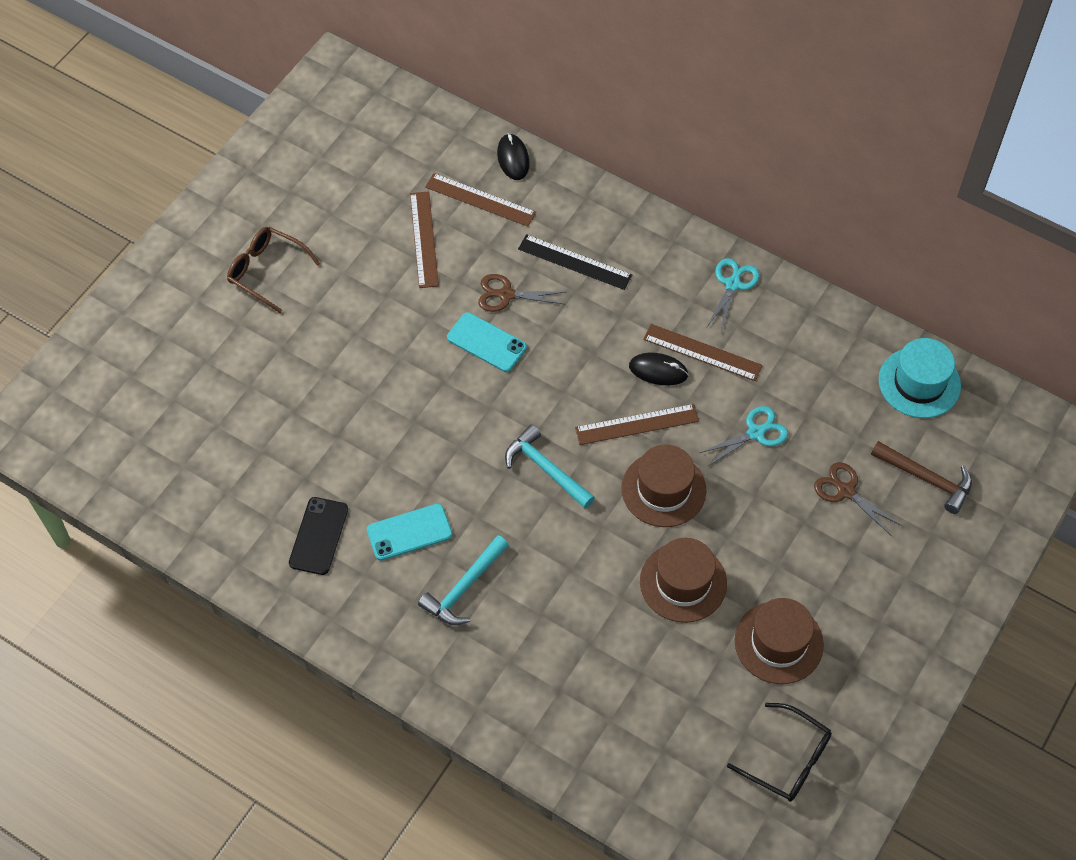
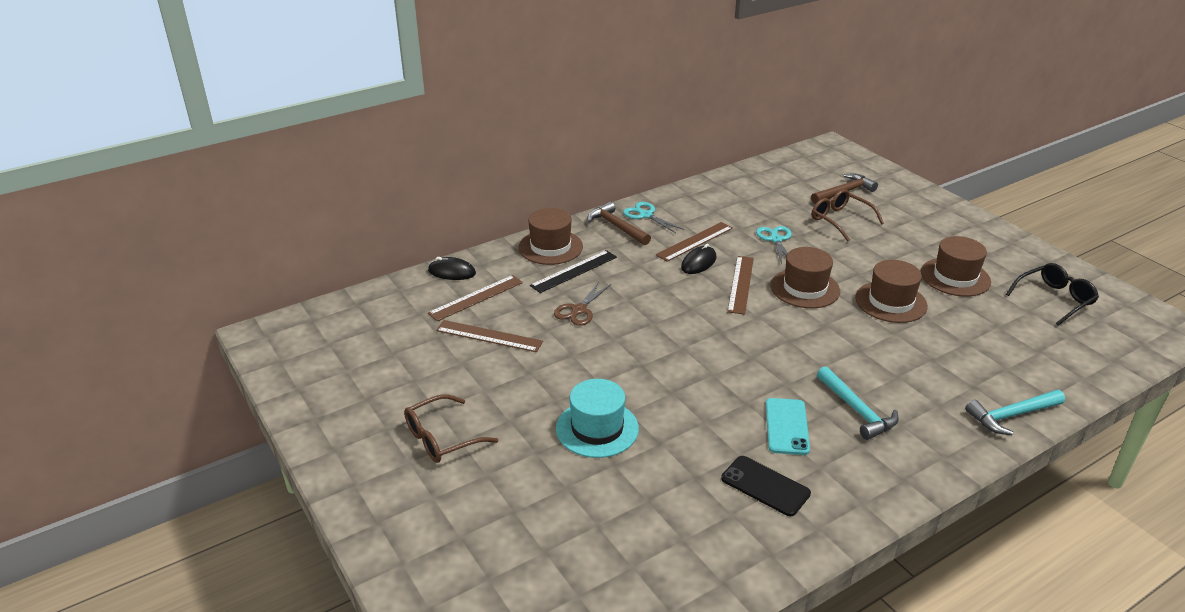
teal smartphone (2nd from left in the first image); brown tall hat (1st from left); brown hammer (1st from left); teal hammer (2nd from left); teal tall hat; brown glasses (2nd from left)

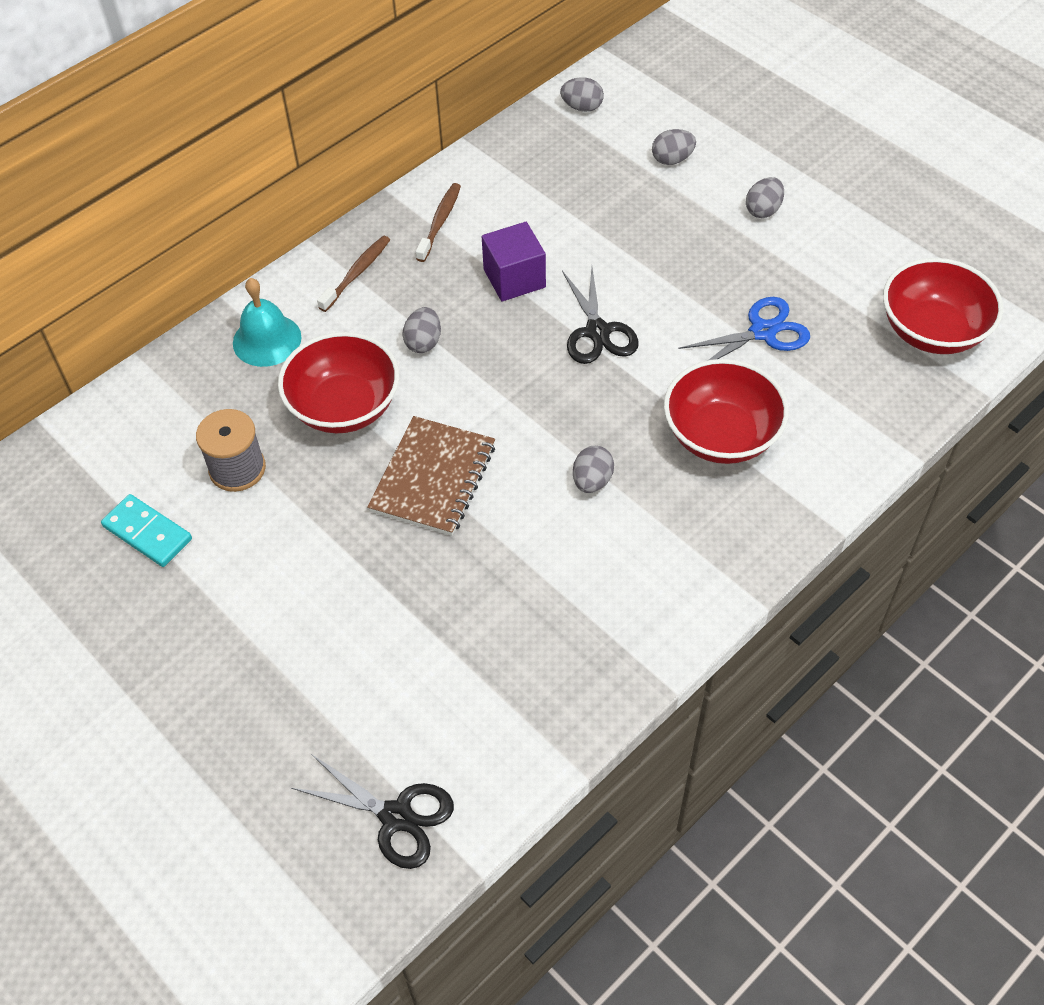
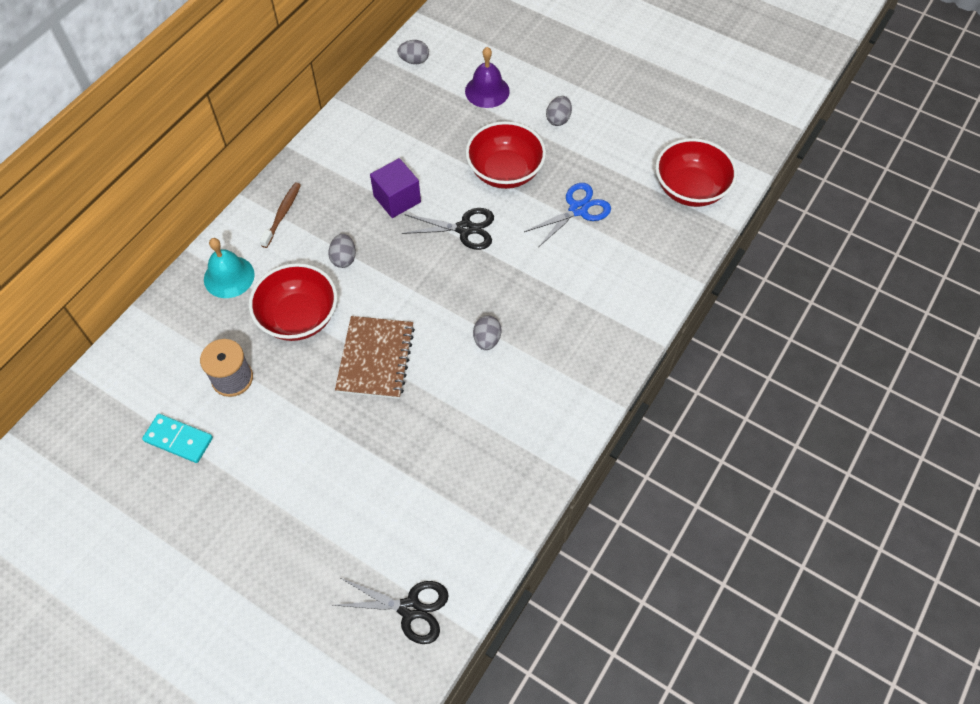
brown tooth brush (2nd from left in the first image); red serving bowl (2nd from left); violet hand bell; ebony shears (2nd from left)

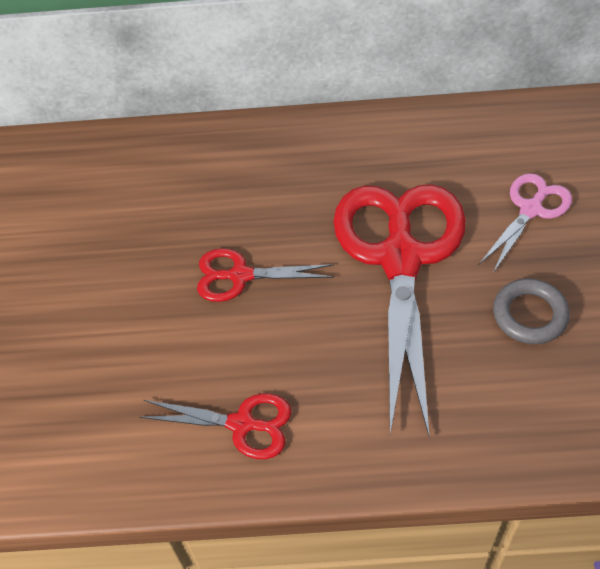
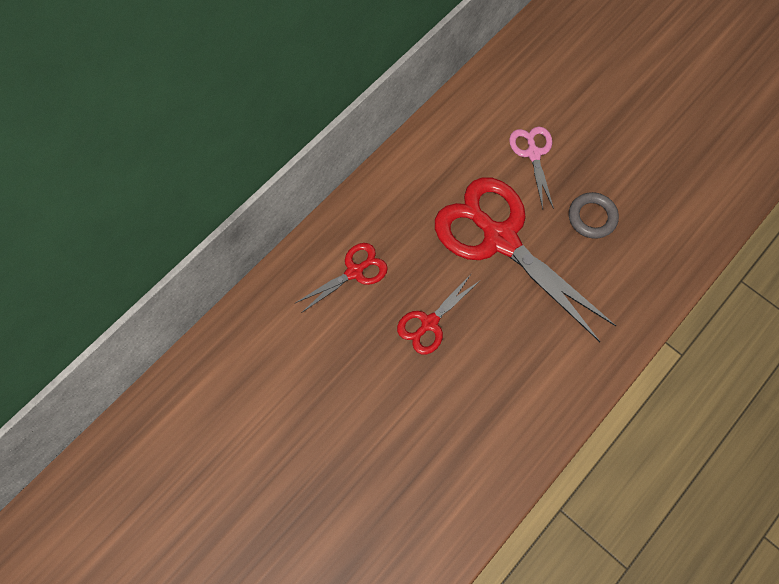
red shears (1st from left)

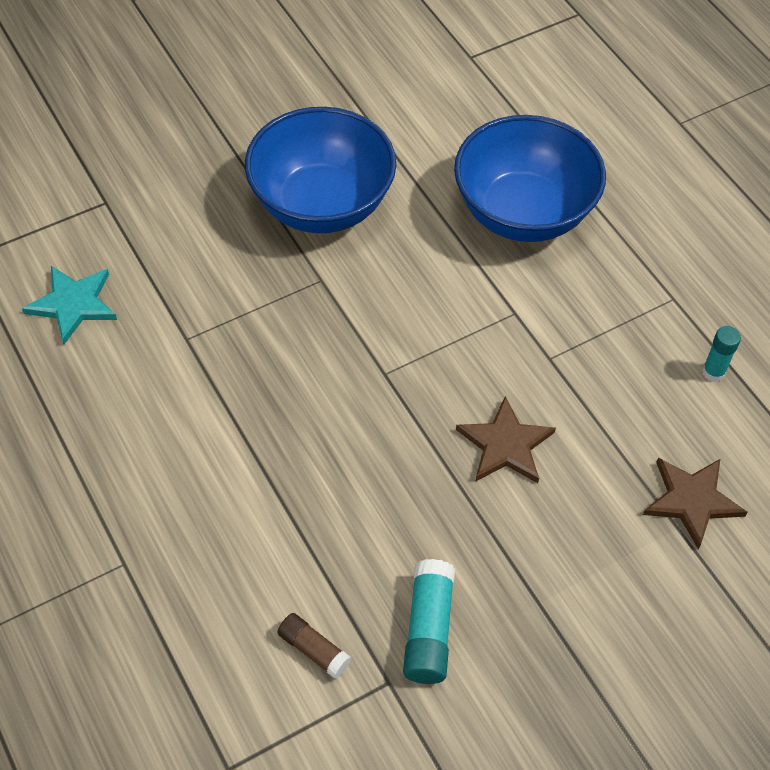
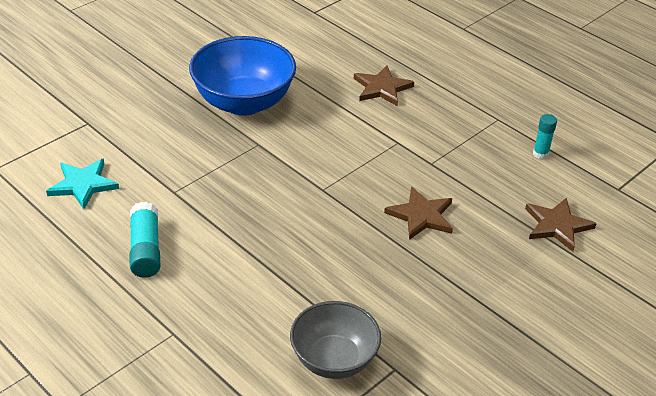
teal stick of glue (1st from left); grey serving bowl; brown star shape (1st from left)

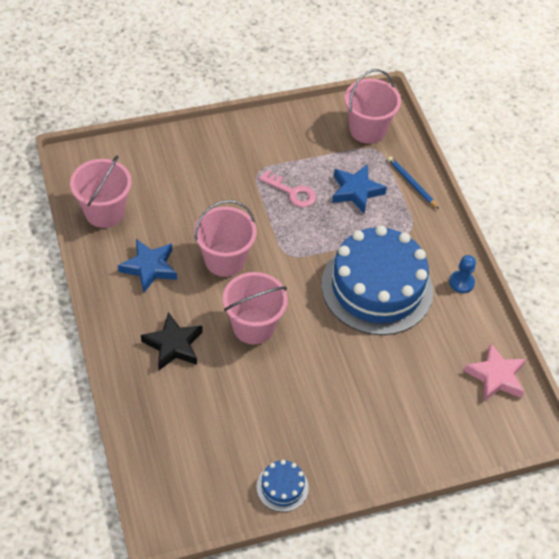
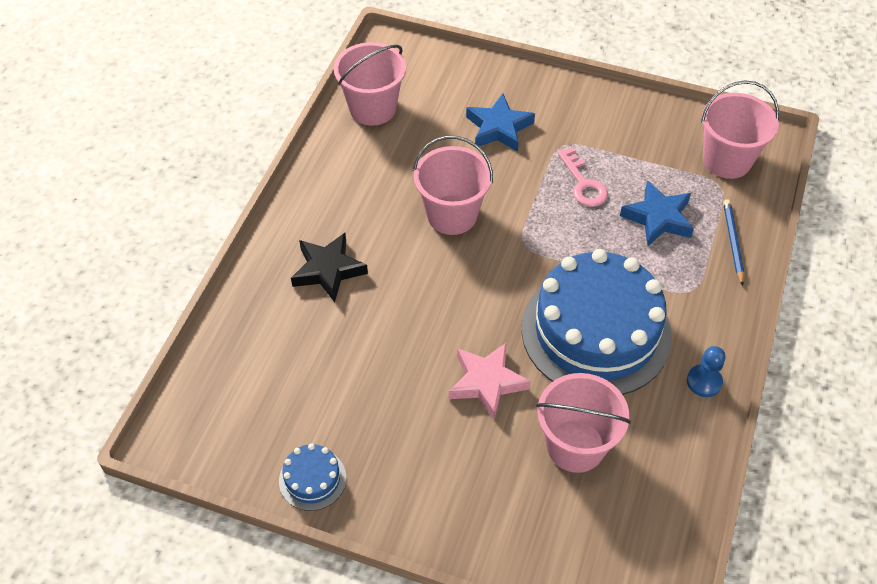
royal blue star shape (1st from left); rose-pink sand bucket (3rd from left); rose-pink star shape

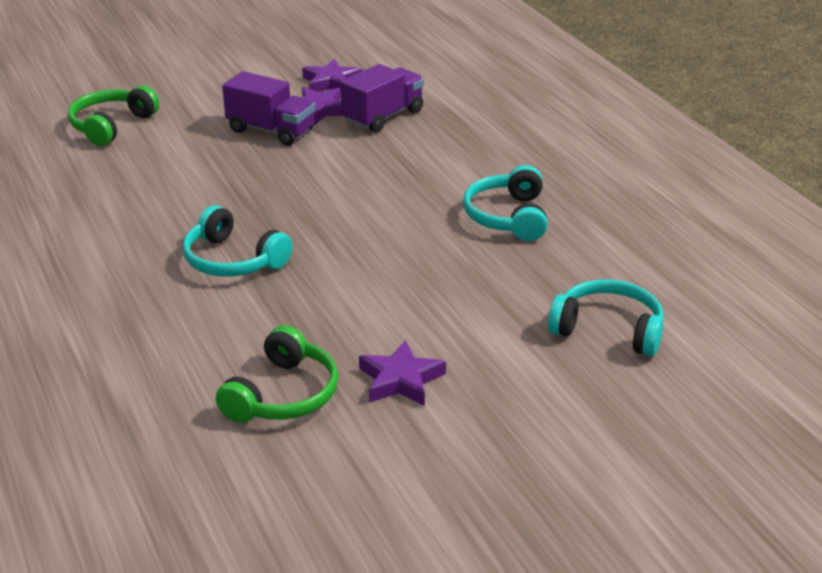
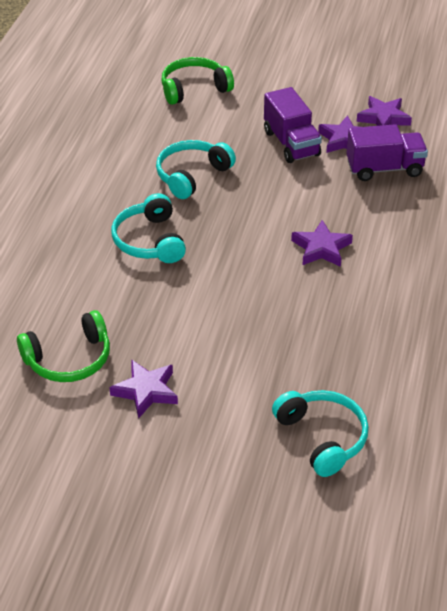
violet star shape (2nd from left); teal over-ear headphones (2nd from left)

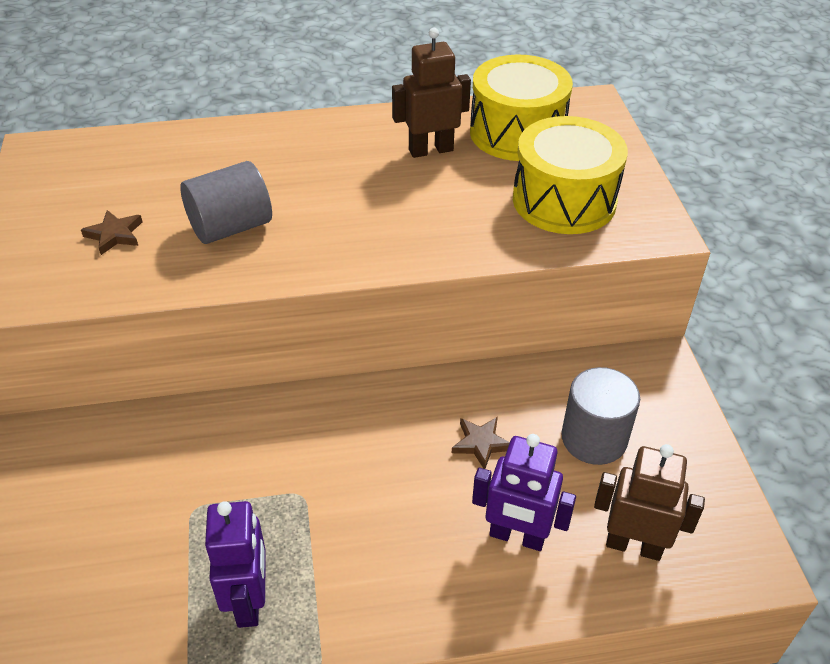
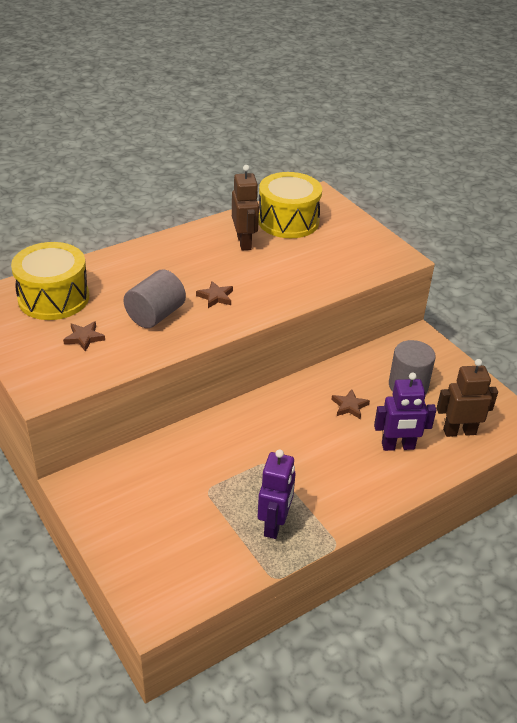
brown star shape (2nd from left); golden drum (1st from left); violet robot figure (1st from left); brown robot figure (1st from left)

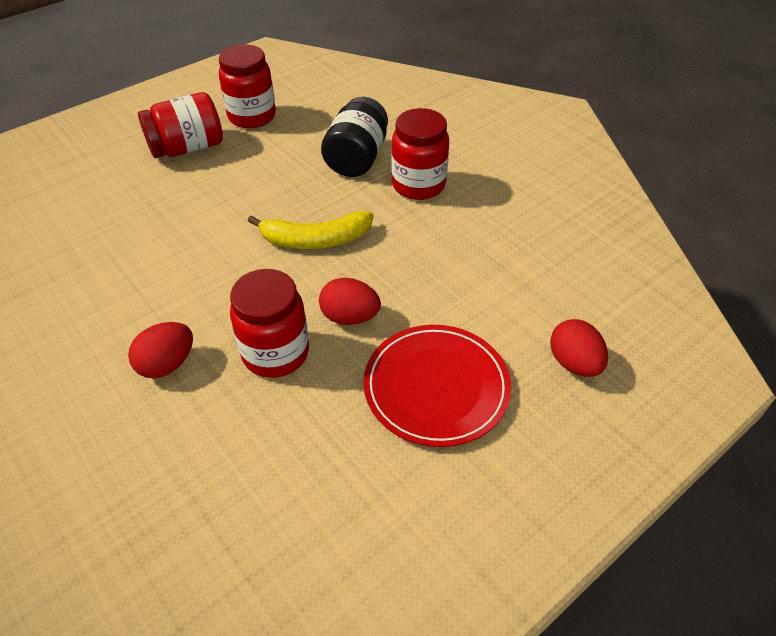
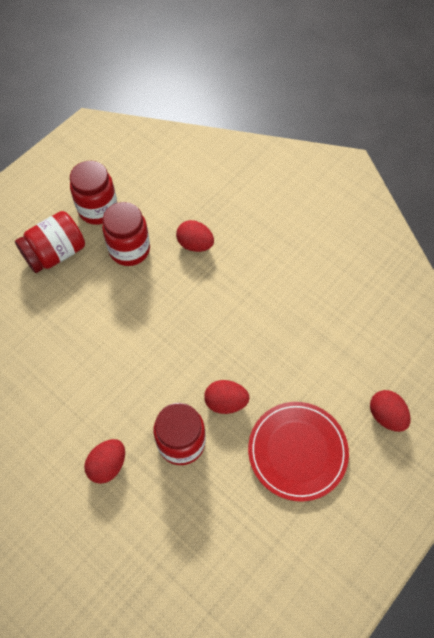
golden toy banana; red preserve jar (3rd from left); red egg (2nd from left)

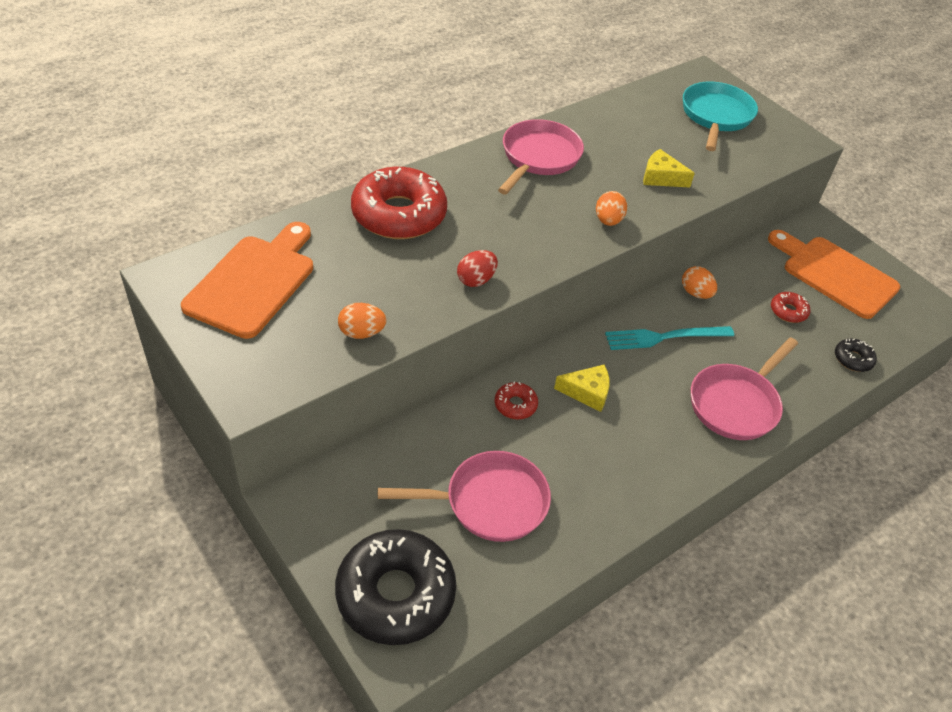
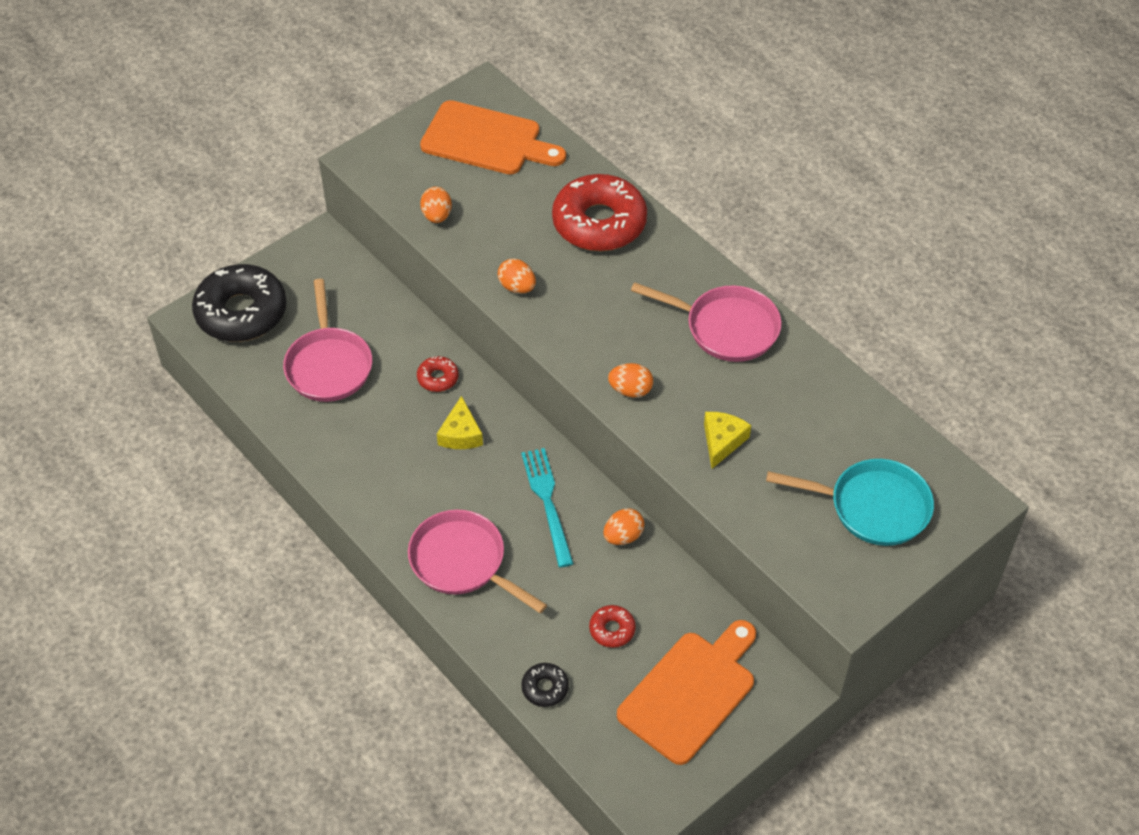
orange-coloured egg (2nd from left)

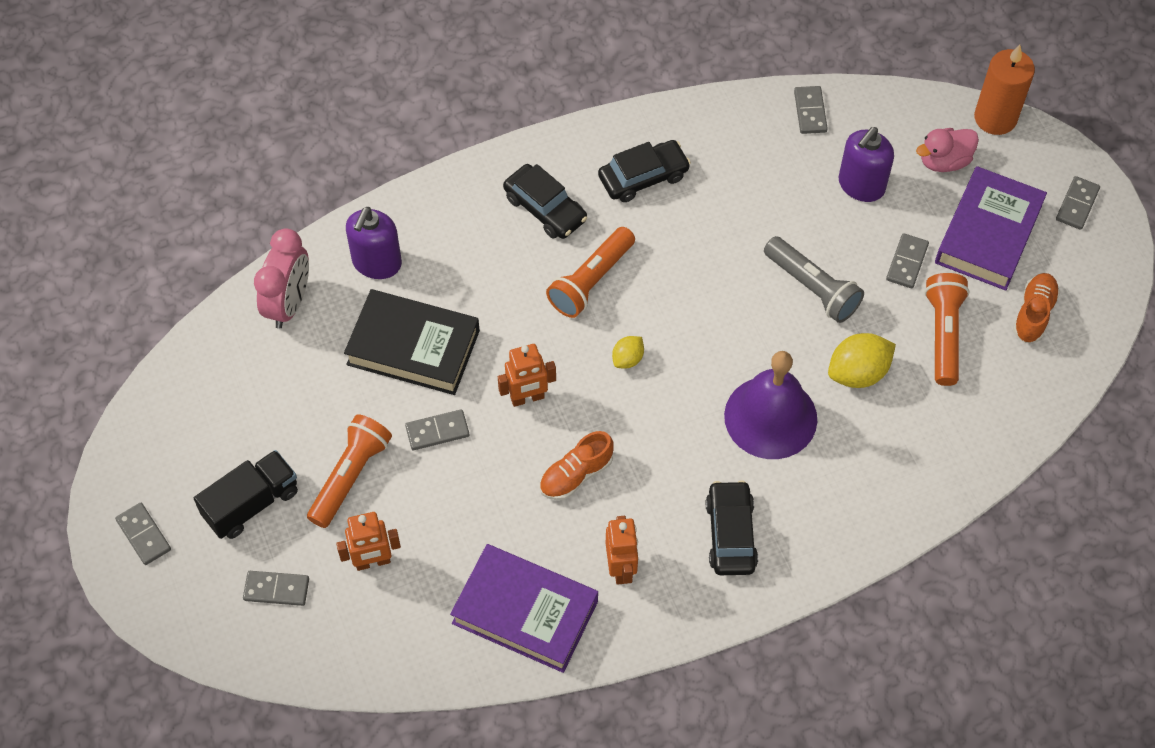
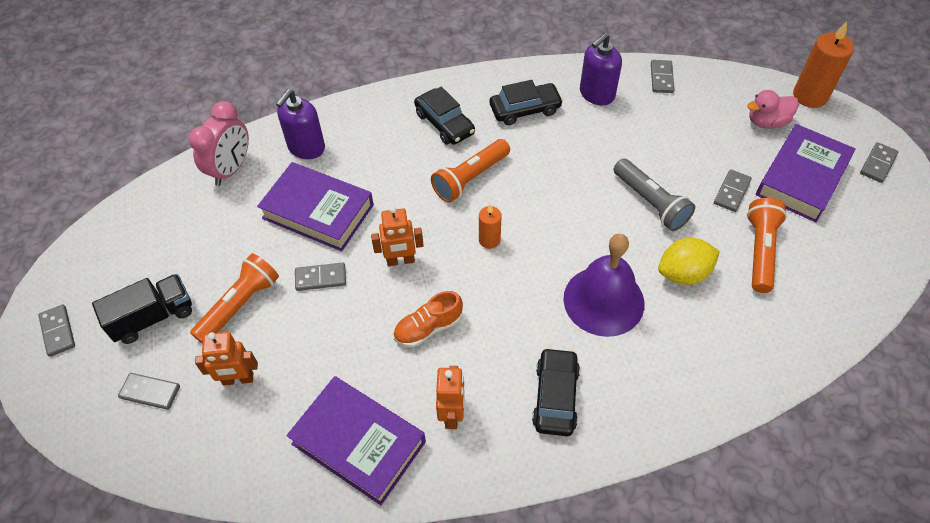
orange-coloured shoe (2nd from left in the first image); violet pump bottle (2nd from left); orange-coloured pillar candle (1st from left); violet hardback (1st from left)

